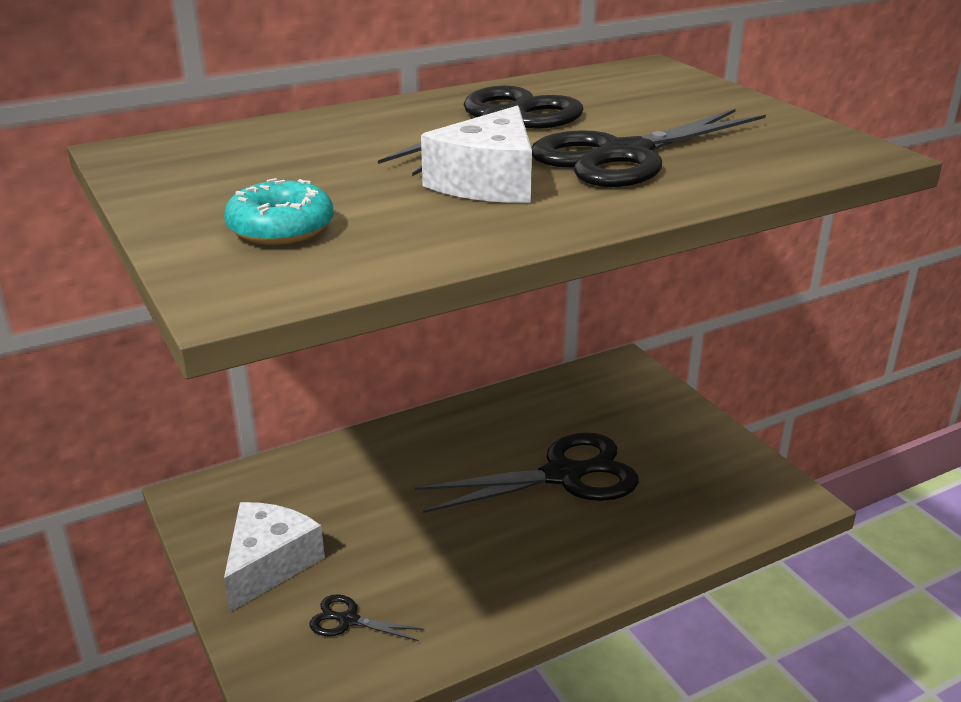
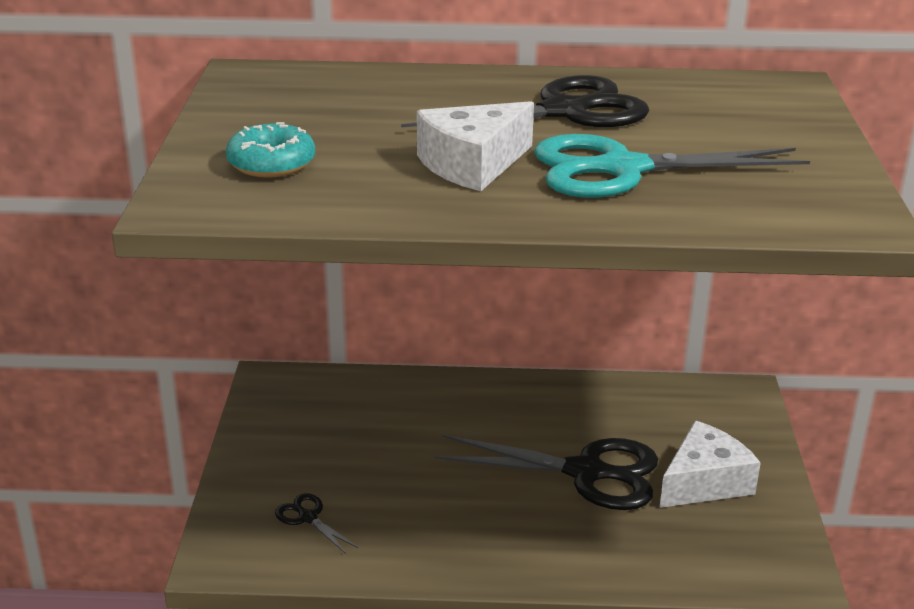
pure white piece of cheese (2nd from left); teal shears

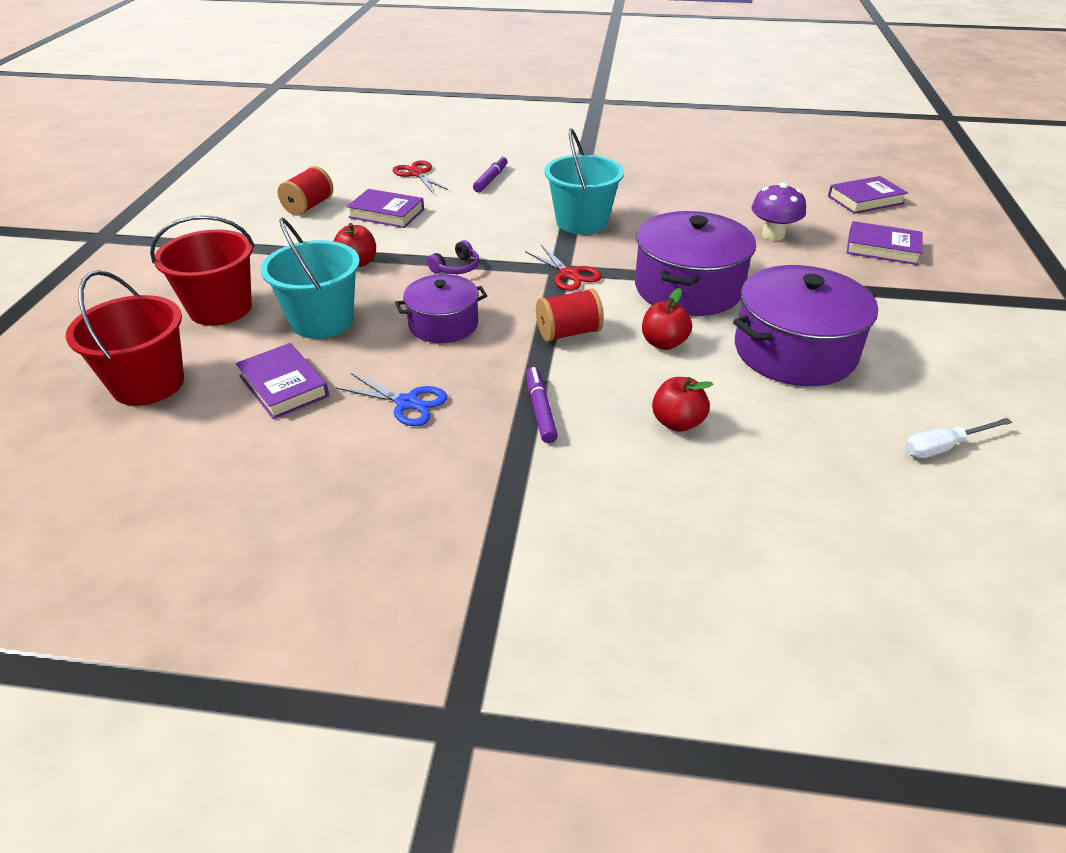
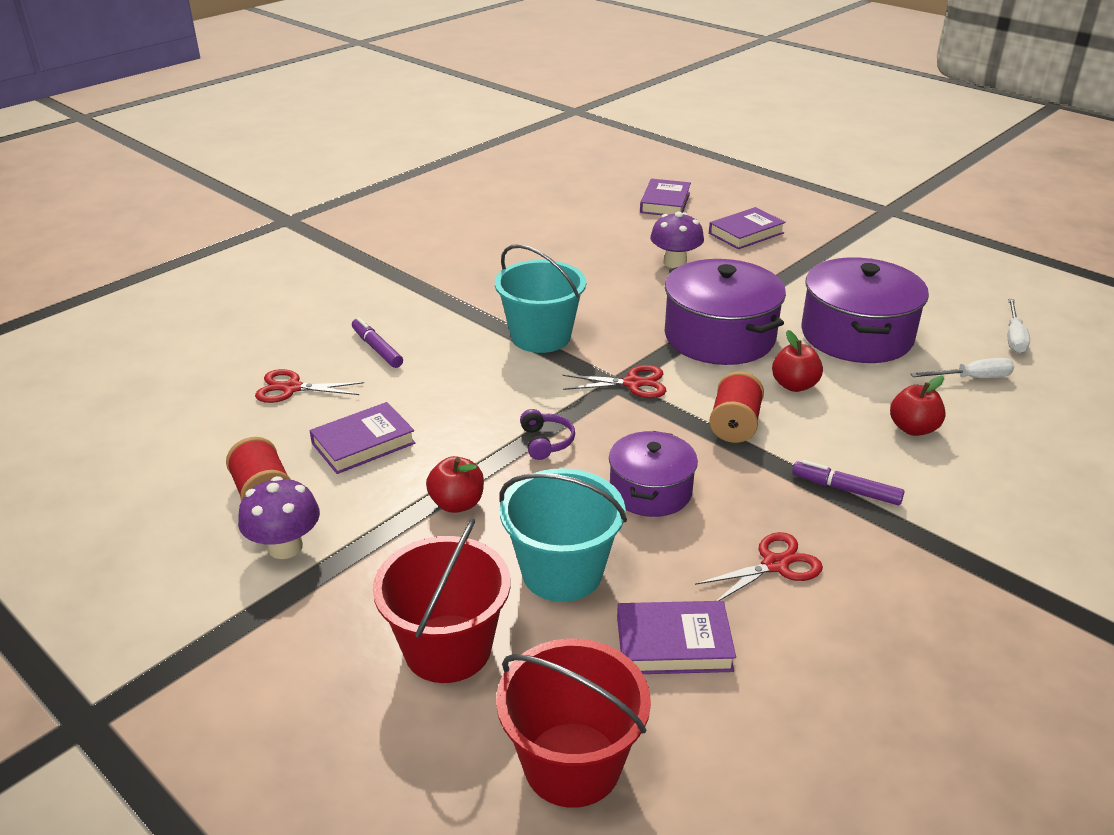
violet toadstool (1st from left); pure white hand screwdriver (1st from left); red shears (3rd from left)

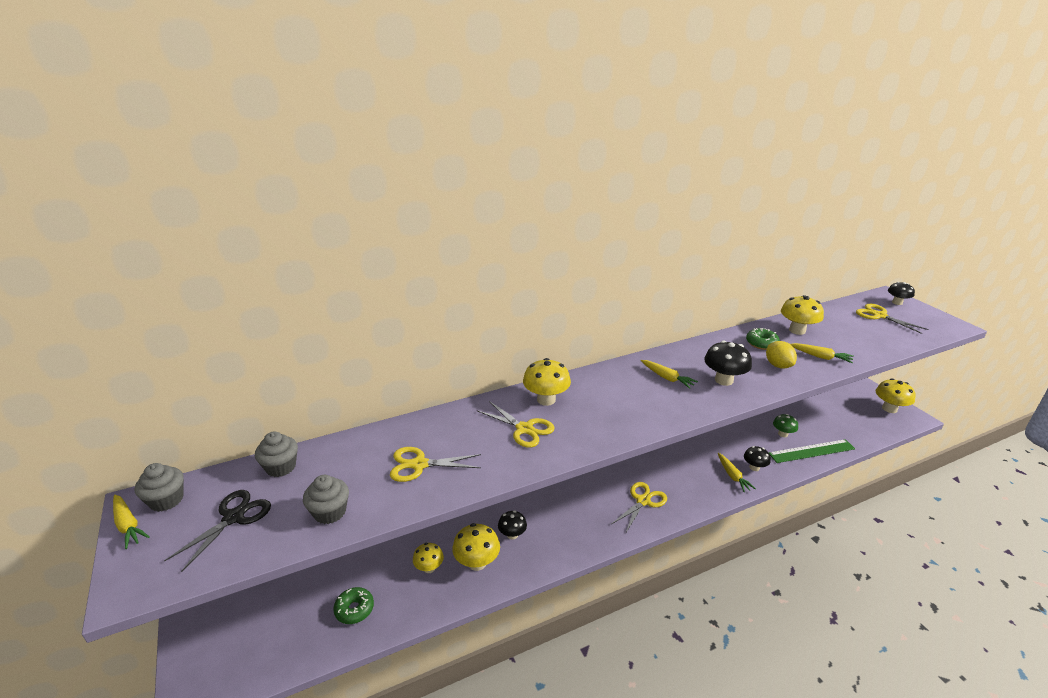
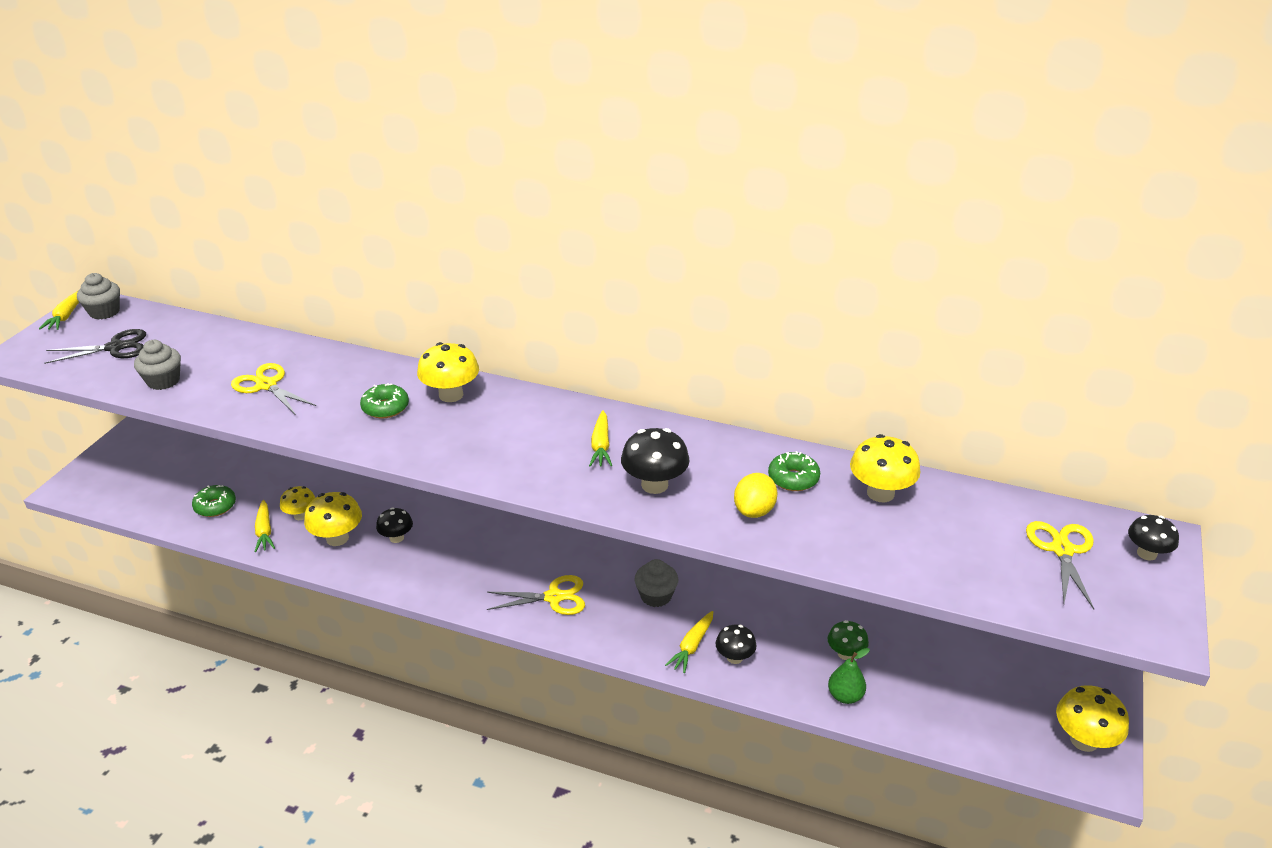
grey muffin (3rd from left); golden toy carrot (2nd from left); leaf-green glazed donut (2nd from left); leaf-green pear fruit

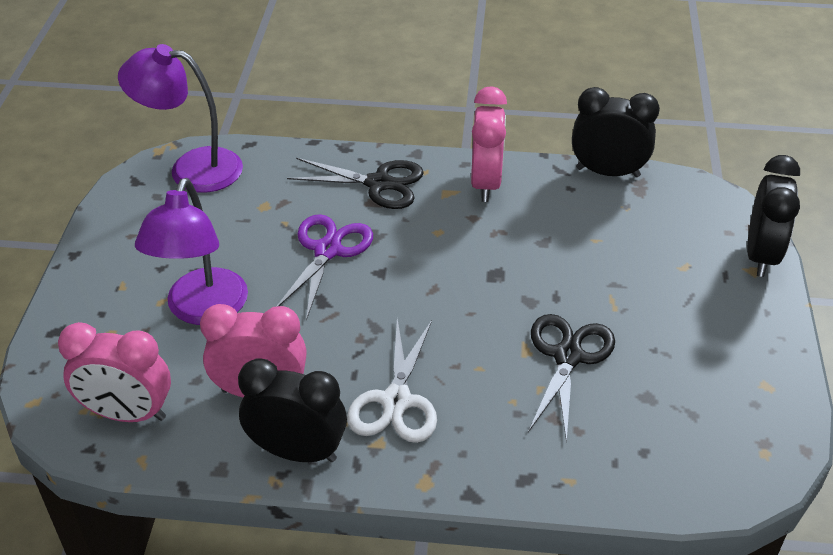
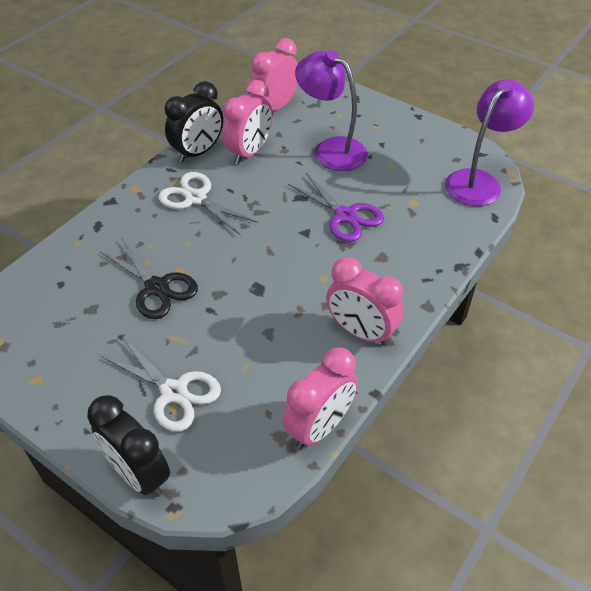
ebony shears (1st from left in the first image); pure white shears (1st from left); rose-pink bedside clock (3rd from left)

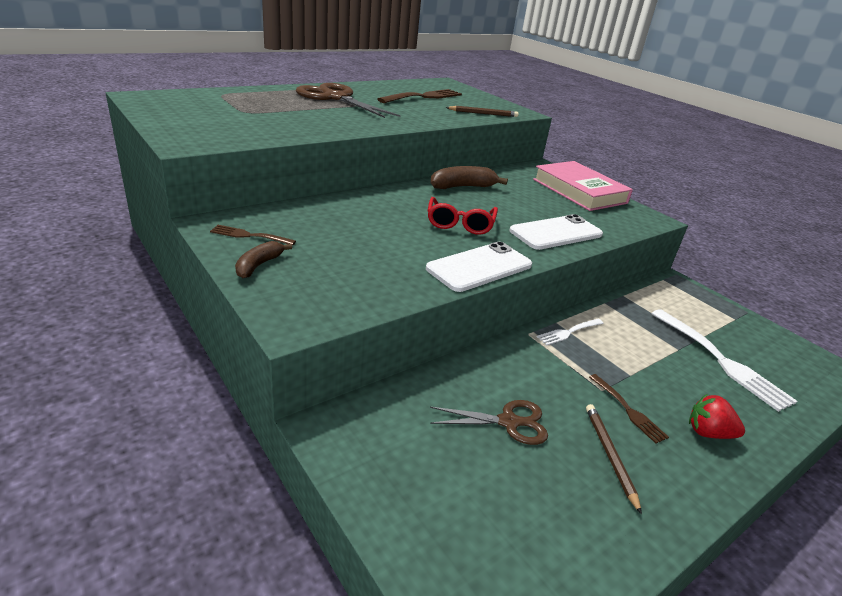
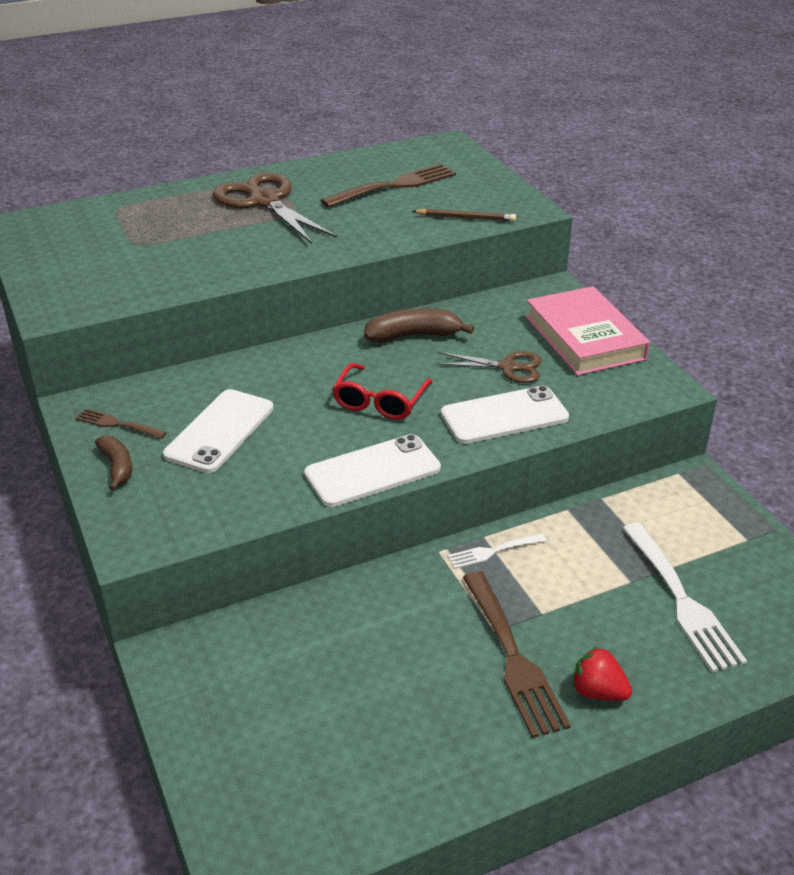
brown pencil (2nd from left in the first image); pure white smartphone (1st from left); brown shears (2nd from left); brown toy banana (1st from left); brown fork (3rd from left)

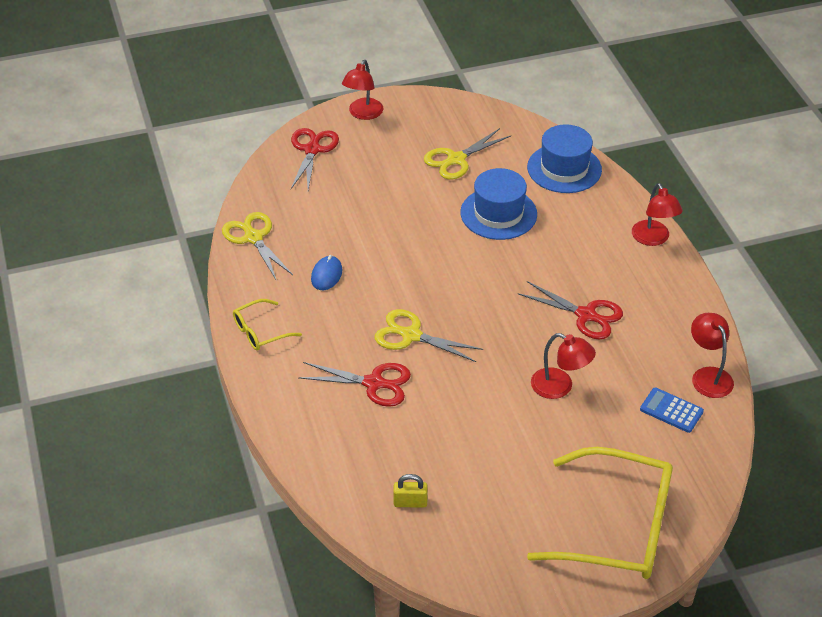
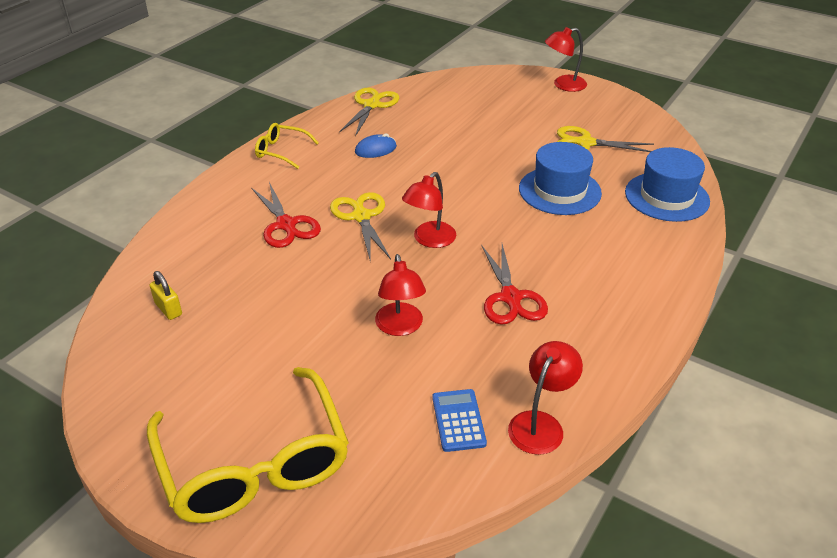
red shears (1st from left in the first image); red desk lamp (2nd from left)

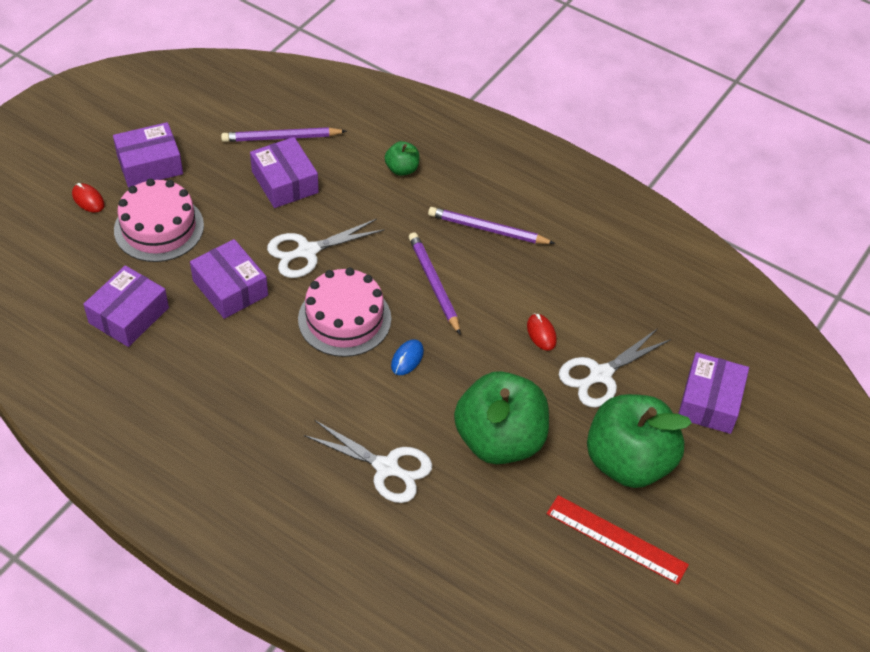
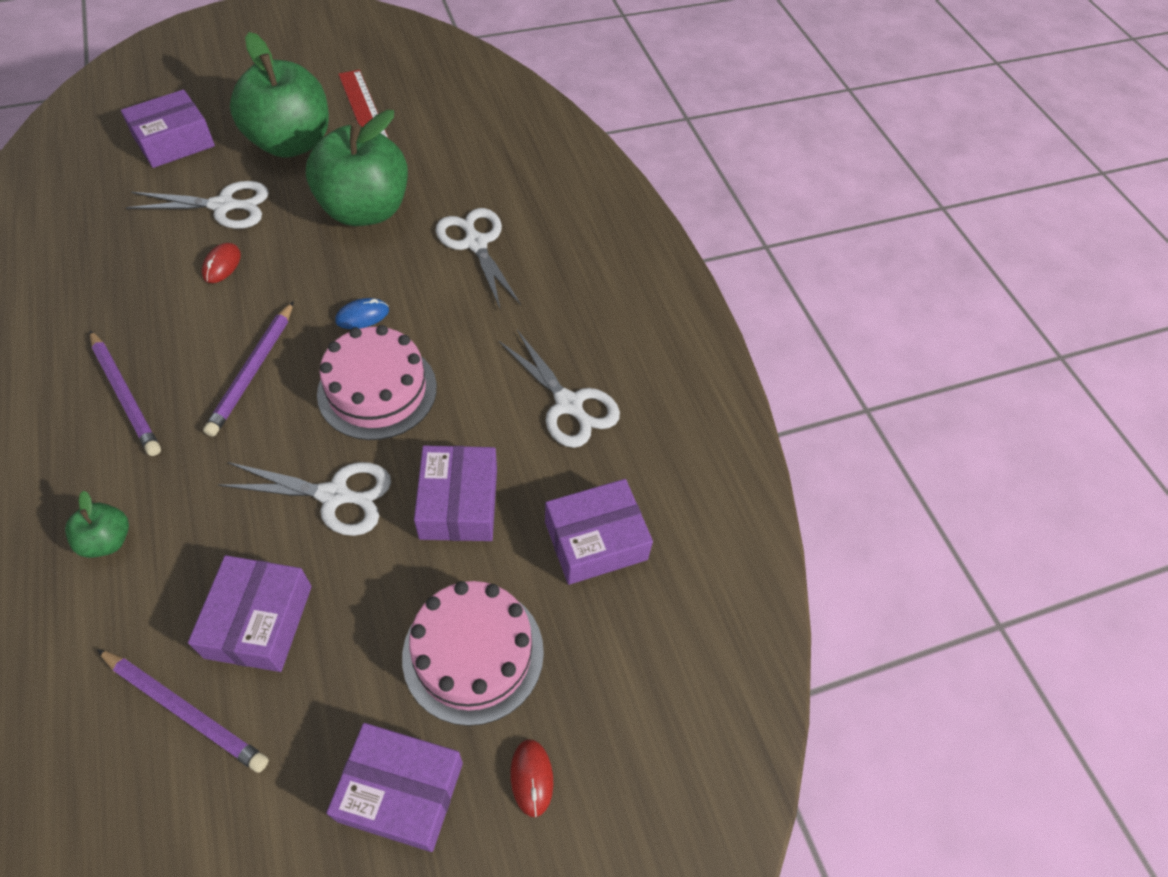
pure white shears (4th from left)

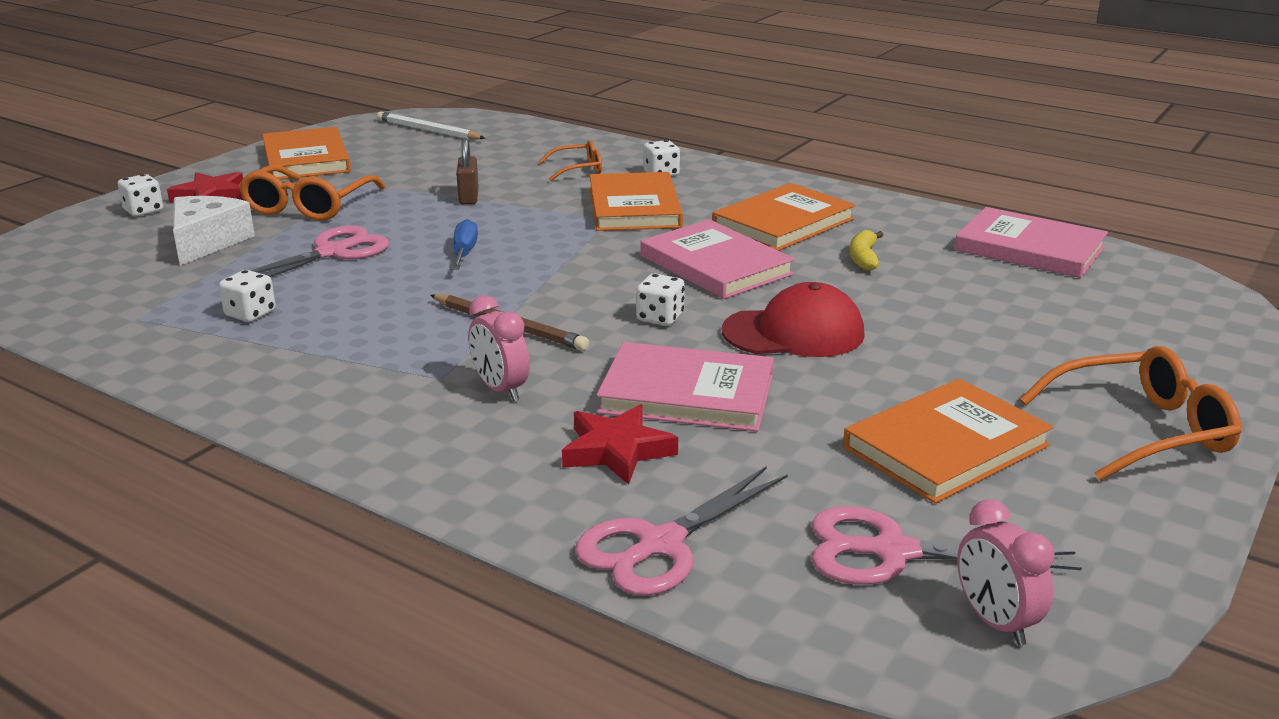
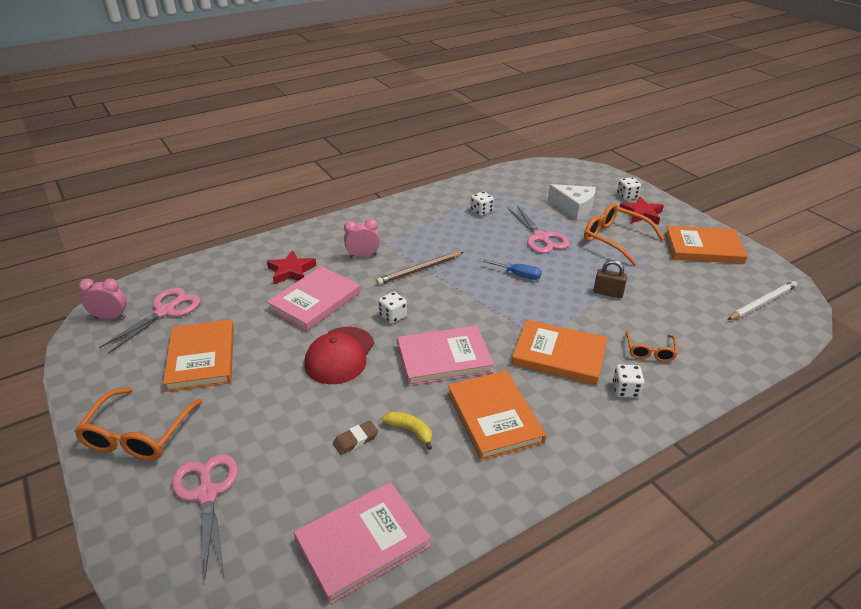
brown pencil eraser; rose-pink shears (2nd from left)

